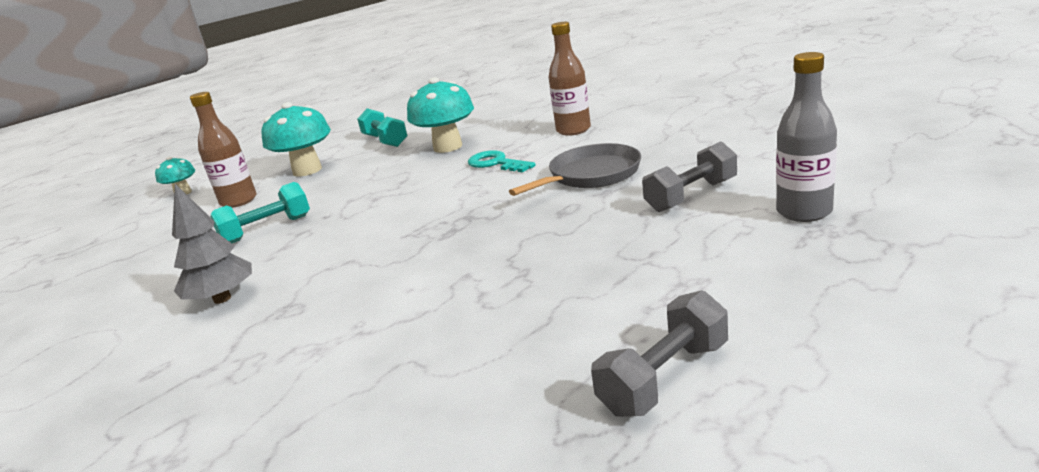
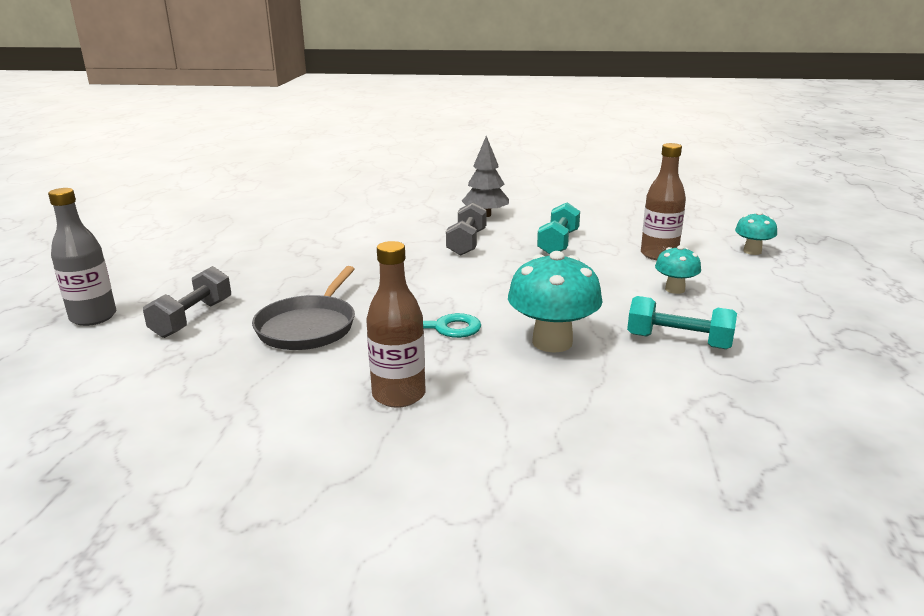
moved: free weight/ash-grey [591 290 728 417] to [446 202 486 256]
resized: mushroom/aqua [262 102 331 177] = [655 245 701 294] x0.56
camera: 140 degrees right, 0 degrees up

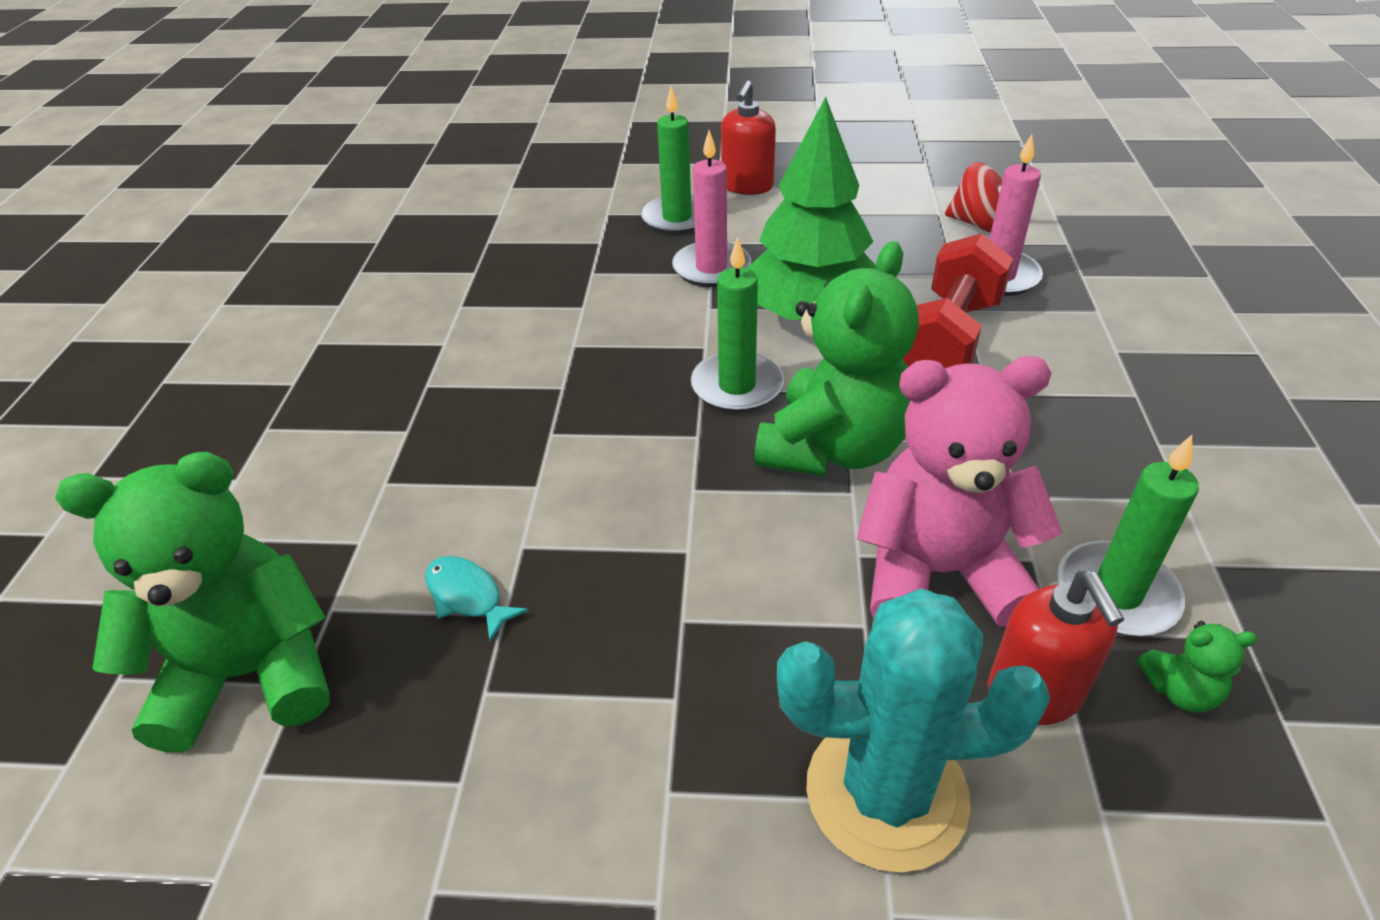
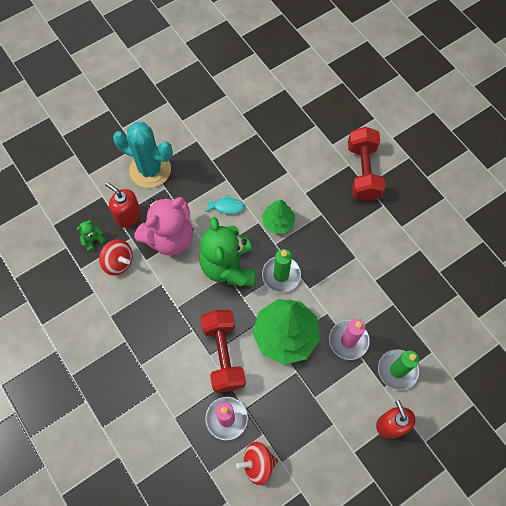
removed: teddy/green [55 452 330 752]
added: free weight/red [348 127 385 201]; tree/green [262 199 295 233]
moved: fish/aqua [425 556 529 642] to [205 194 245 214]
replaced: wax candle/green [1058 435 1199 636] to spinning top/red [99 239 133 275]
turned: cactus/aqua [777 588 1051 872] = [113 122 173 188] 60 degrees clockwise
camera: 140 degrees right, 25 degrees up

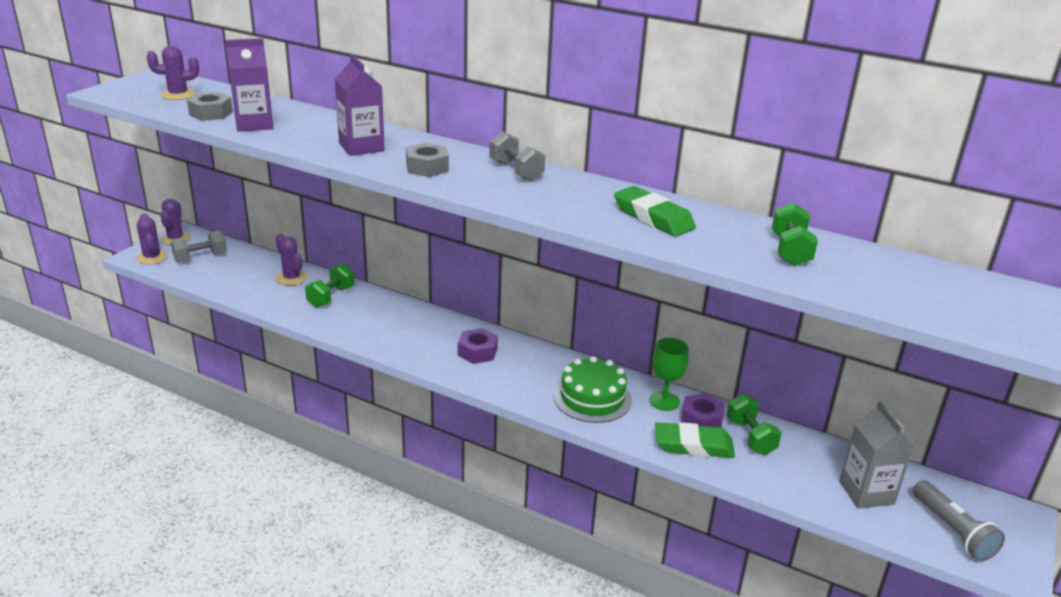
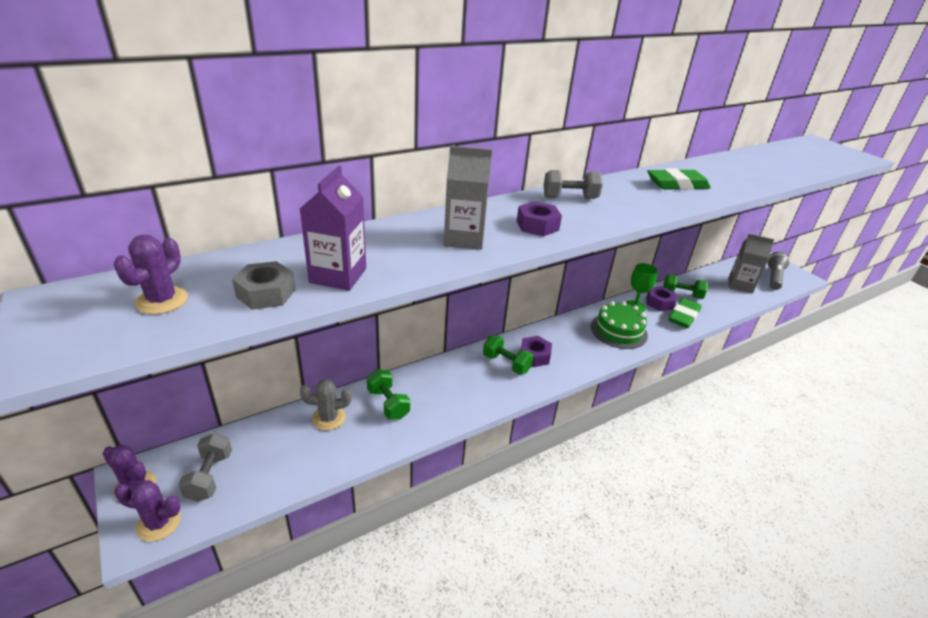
moved: free weight/green [772 202 818 266] to [483 335 534 375]
recoloured: milk carton/violet [335 54 385 156] to milk carton/ash-grey [444 145 492 250]; hex nut/ash-grey [406 143 449 177] to hex nut/violet [517 201 562 236]; cactus/violet [276 234 307 286] to cactus/ash-grey [300 379 352 431]
turned: flashlight/ash-grey [913 480 1005 561] = [767 252 790 290] 75 degrees counterclockwise
camera: 60 degrees left, 5 degrees up

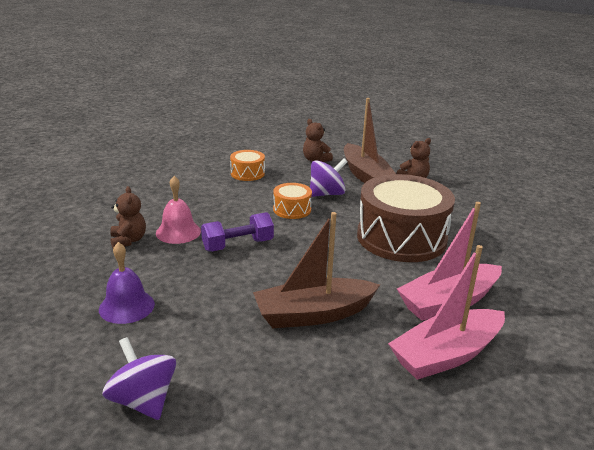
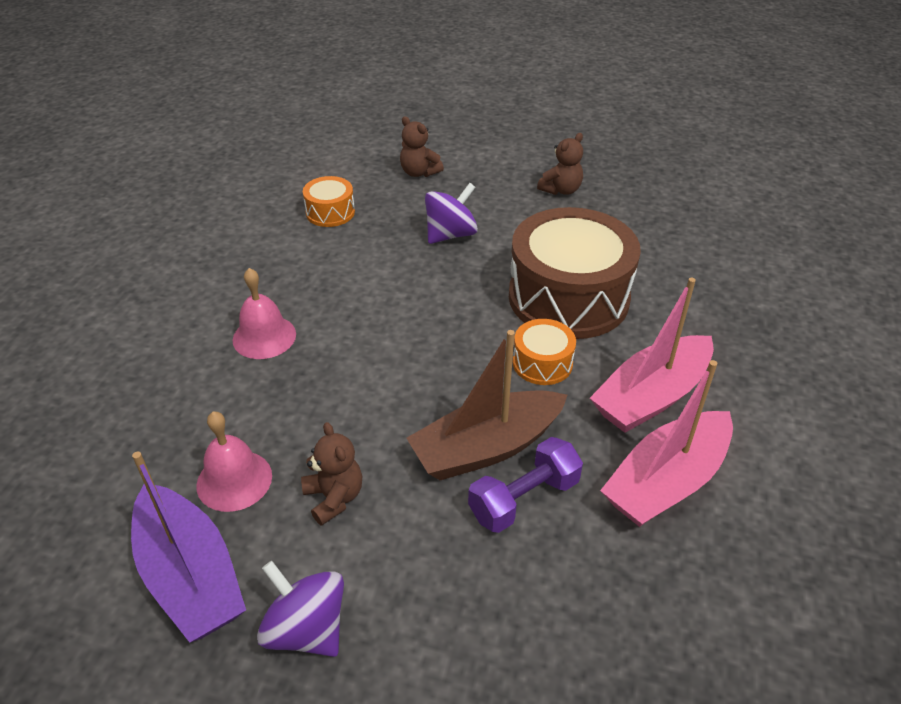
removed: boat/russet [344 98 396 183]
added: boat/violet [131 451 246 643]
moved: drum/orange-coloured [273 183 312 219] to [513 319 576 385]; teddy/russet [110 186 146 248] to [301 422 362 526]; free weight/violet [201 212 274 251] to [468 437 583 533]
recoloured: hand bell/violet [99 242 155 324] to hand bell/pink [196 411 272 512]
camera: 10 degrees left, 15 degrees up

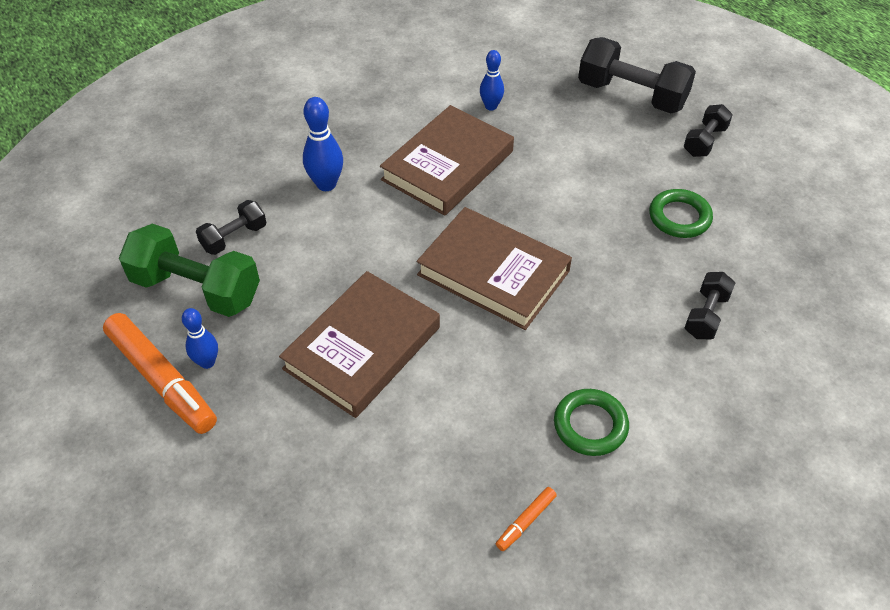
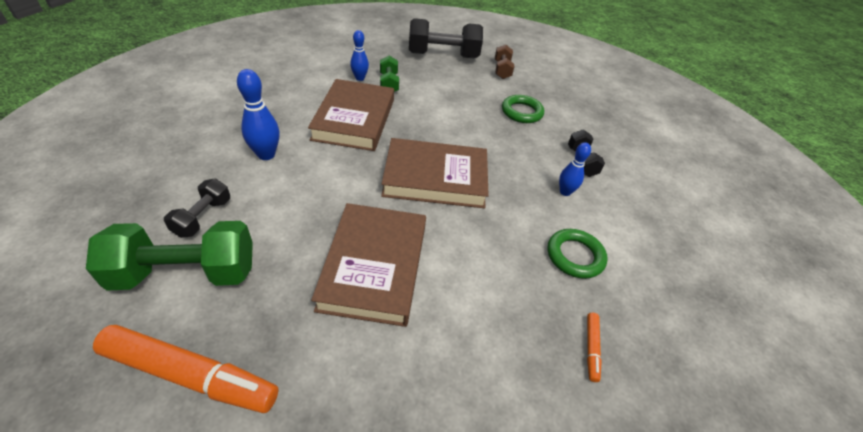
added: free weight/green [380 56 399 92]
moved: tenpin/blue [182 308 218 369] to [559 143 591 196]
recoloured: free weight/jet-black [684 104 733 157] to free weight/russet [495 44 514 79]
camera: 35 degrees left, 5 degrees down

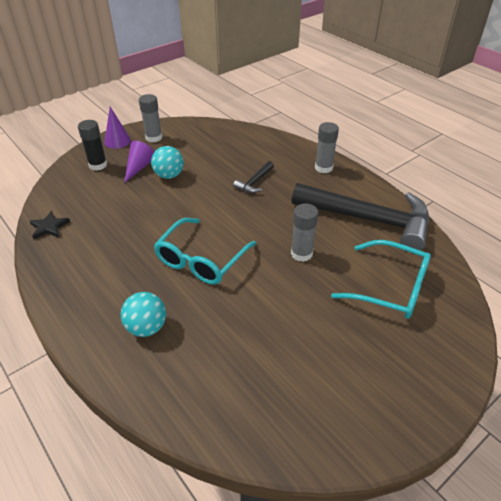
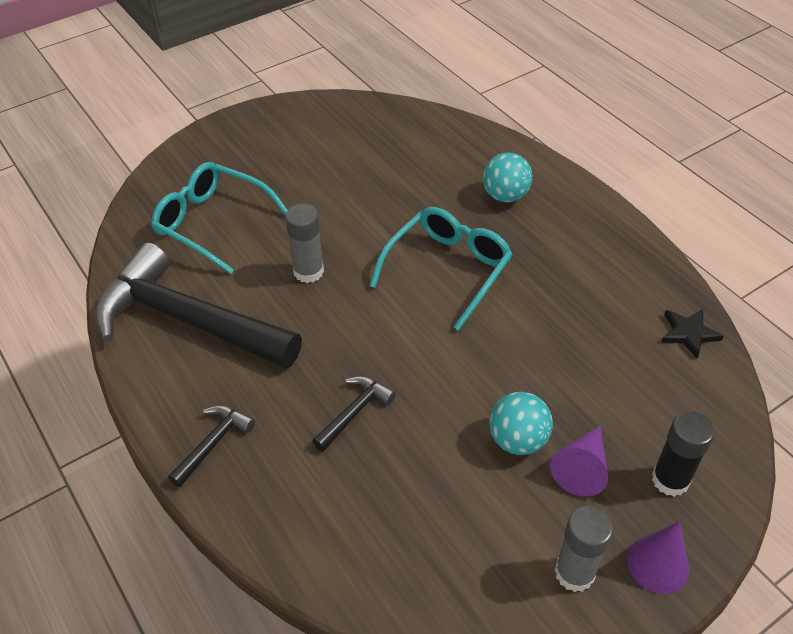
replaced: stick of glue/ash-grey [315 122 339 173] to claw hammer/jet-black [168 405 255 487]
camera: 175 degrees left, 5 degrees up

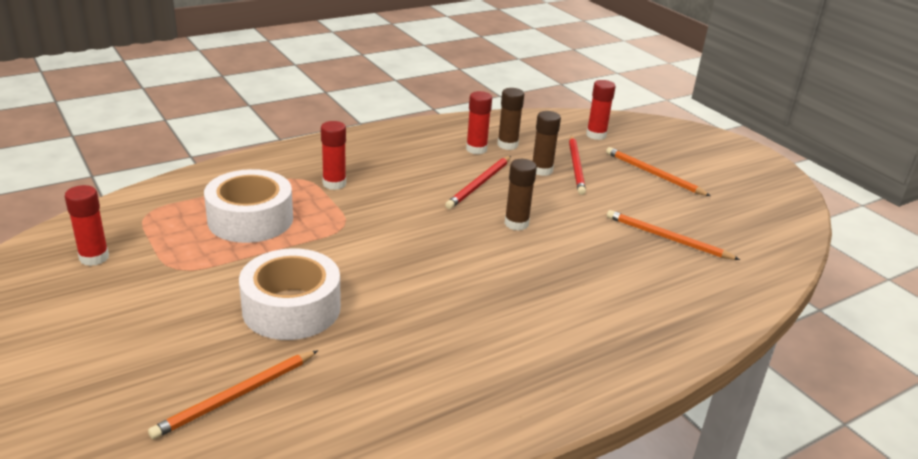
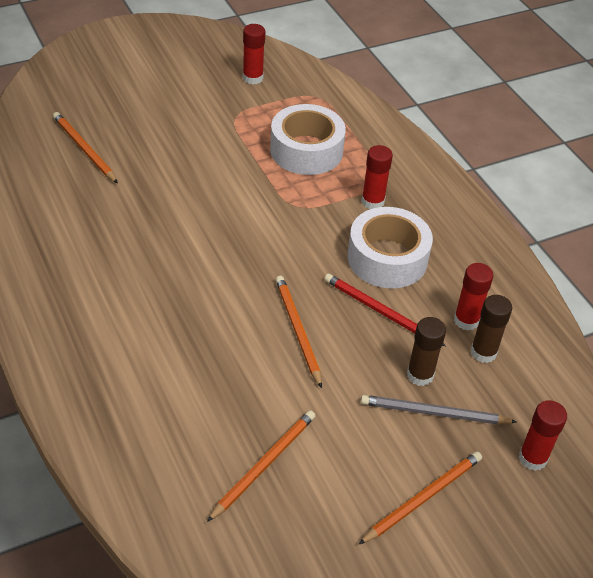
moved: roll of tape/snow-white [239 248 341 340] to [347 207 433 288]
replaced: stick of glue/russet [505 159 537 231] to lead pencil/orange-coloured [275 276 322 388]
recoloured: lead pencil/red [569 135 586 195] to lead pencil/ash-grey [361 395 516 424]
camera: 95 degrees right, 15 degrees up

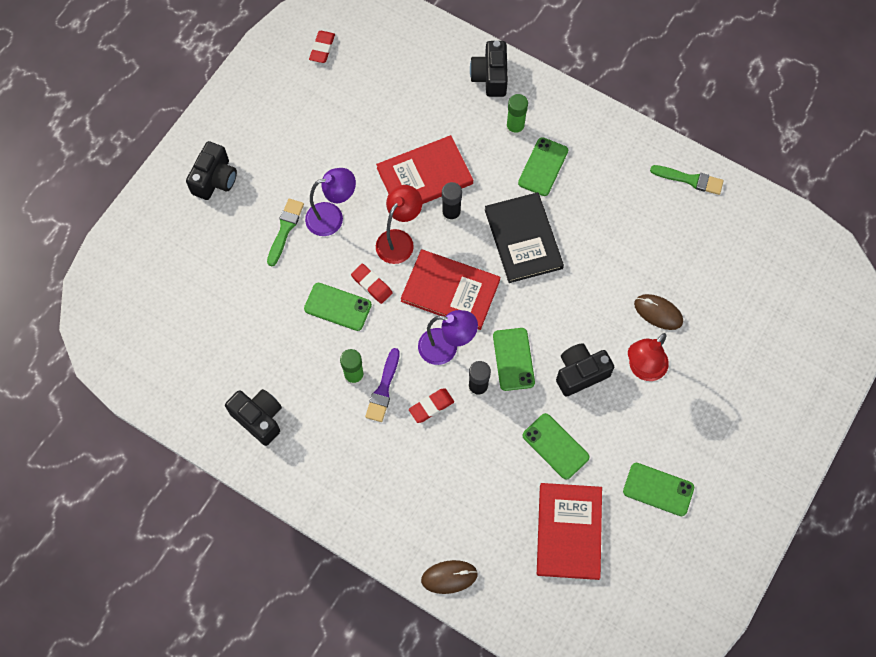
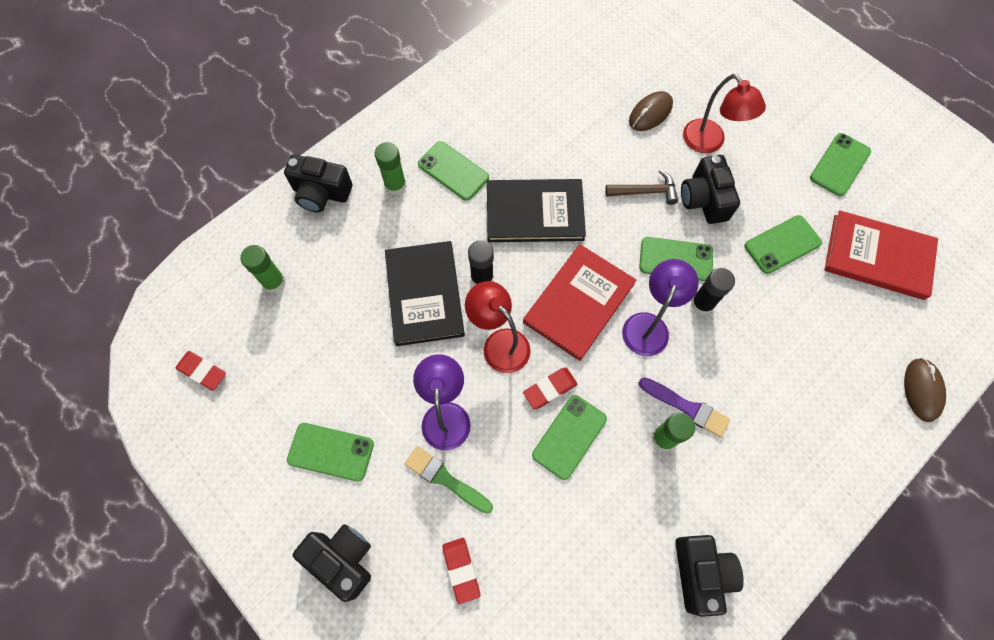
removed: paintbrush/green [650 165 724 195]
added: claw hammer/russet [605 170 678 205]; stick of glue/green [240 245 286 293]; phone/green [287 423 374 482]
moved: gum eraser/red [409 388 454 423] to [442 538 480 604]
recoloured: hardback/red [376 135 473 204] to hardback/jet-black [385 241 465 346]
turned: compact camera/jet-black [225 389 282 446] = [675 535 744 617] 120 degrees clockwise
camera: 75 degrees left, 0 degrees up

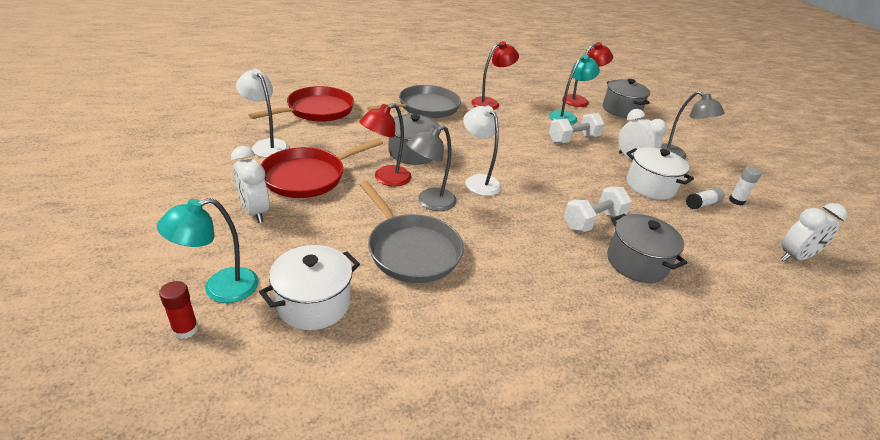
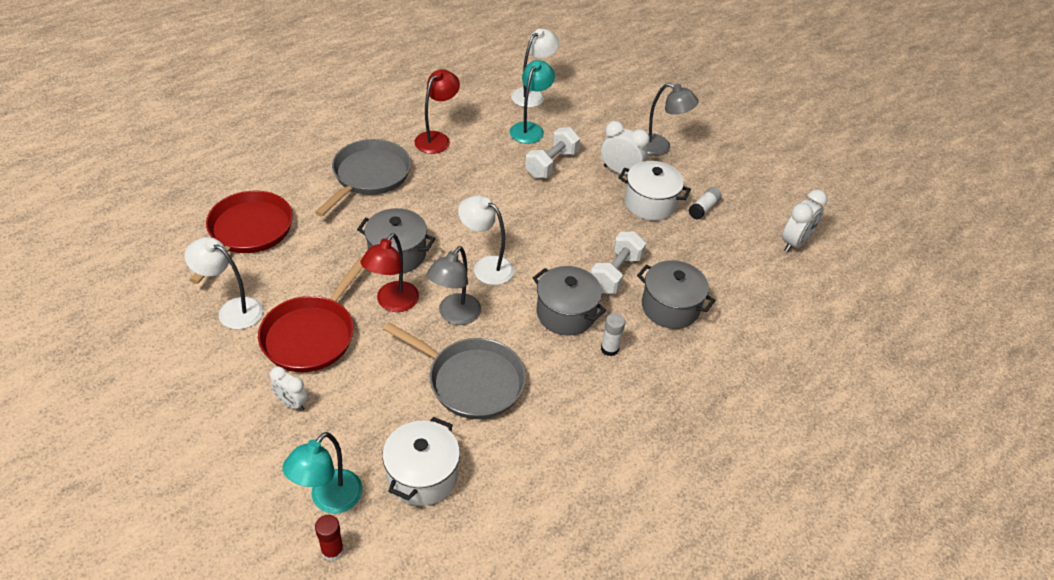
moved: cooking pot/ash-grey [603 79 650 118] to [533 266 606 336]; stick of glue/snow-white [729 167 762 205] to [601 313 625 356]
recoloured: desk lamp/red [562 42 613 107] to desk lamp/snow-white [511 29 559 108]
resized: alarm clock/snow-white [231 146 269 223] = [270 367 308 411] x0.65
camera: 25 degrees left, 10 degrees up

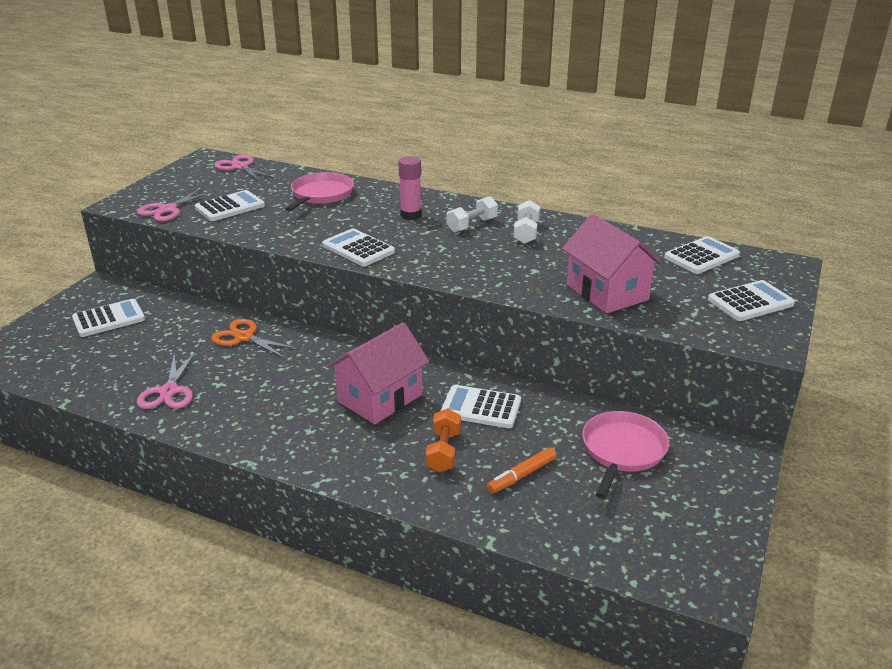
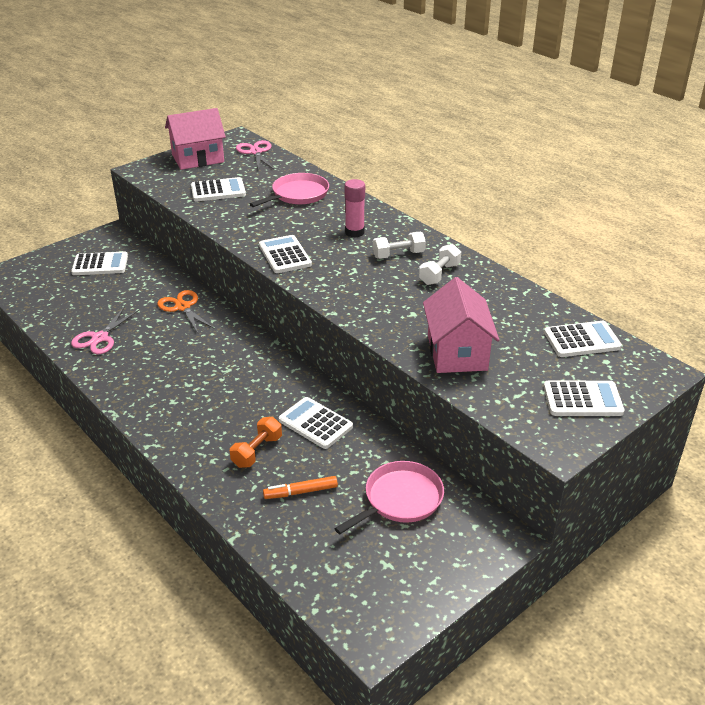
removed: shears/pink [137 188 215 221]
moved: cottage/pink [327 322 429 424] to [165 108 226 170]
camera: 25 degrees right, 5 degrees up

